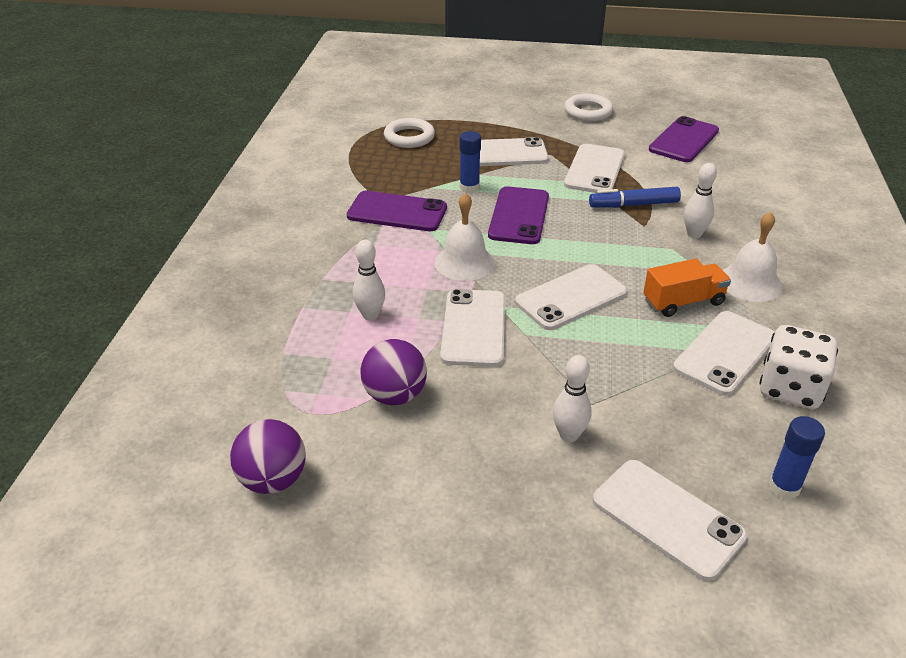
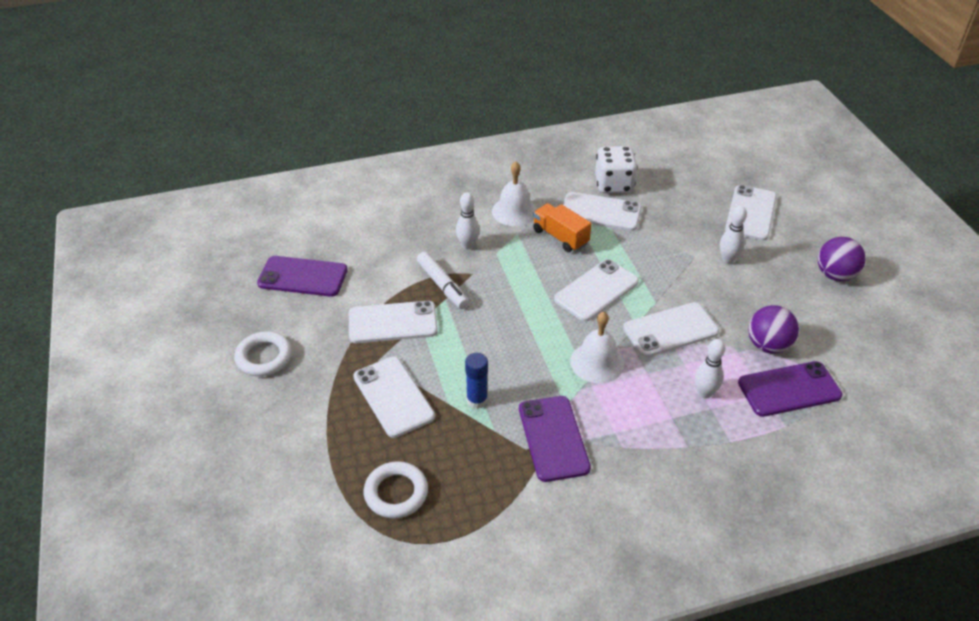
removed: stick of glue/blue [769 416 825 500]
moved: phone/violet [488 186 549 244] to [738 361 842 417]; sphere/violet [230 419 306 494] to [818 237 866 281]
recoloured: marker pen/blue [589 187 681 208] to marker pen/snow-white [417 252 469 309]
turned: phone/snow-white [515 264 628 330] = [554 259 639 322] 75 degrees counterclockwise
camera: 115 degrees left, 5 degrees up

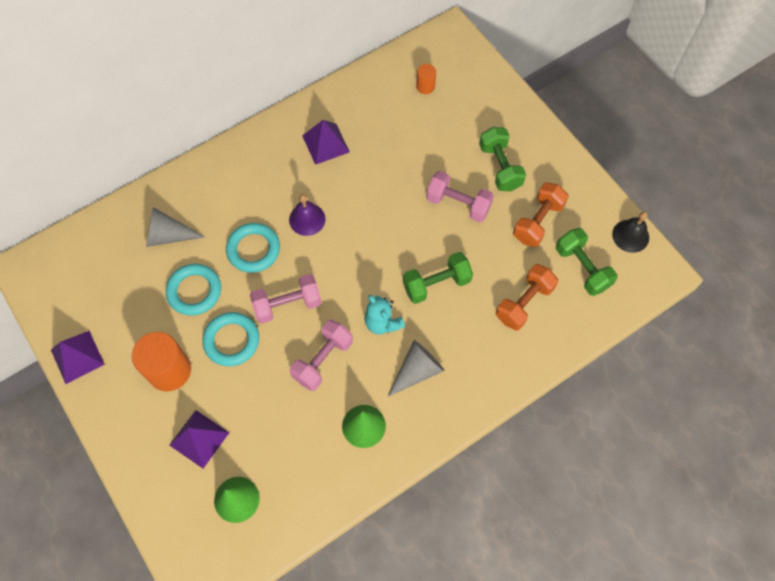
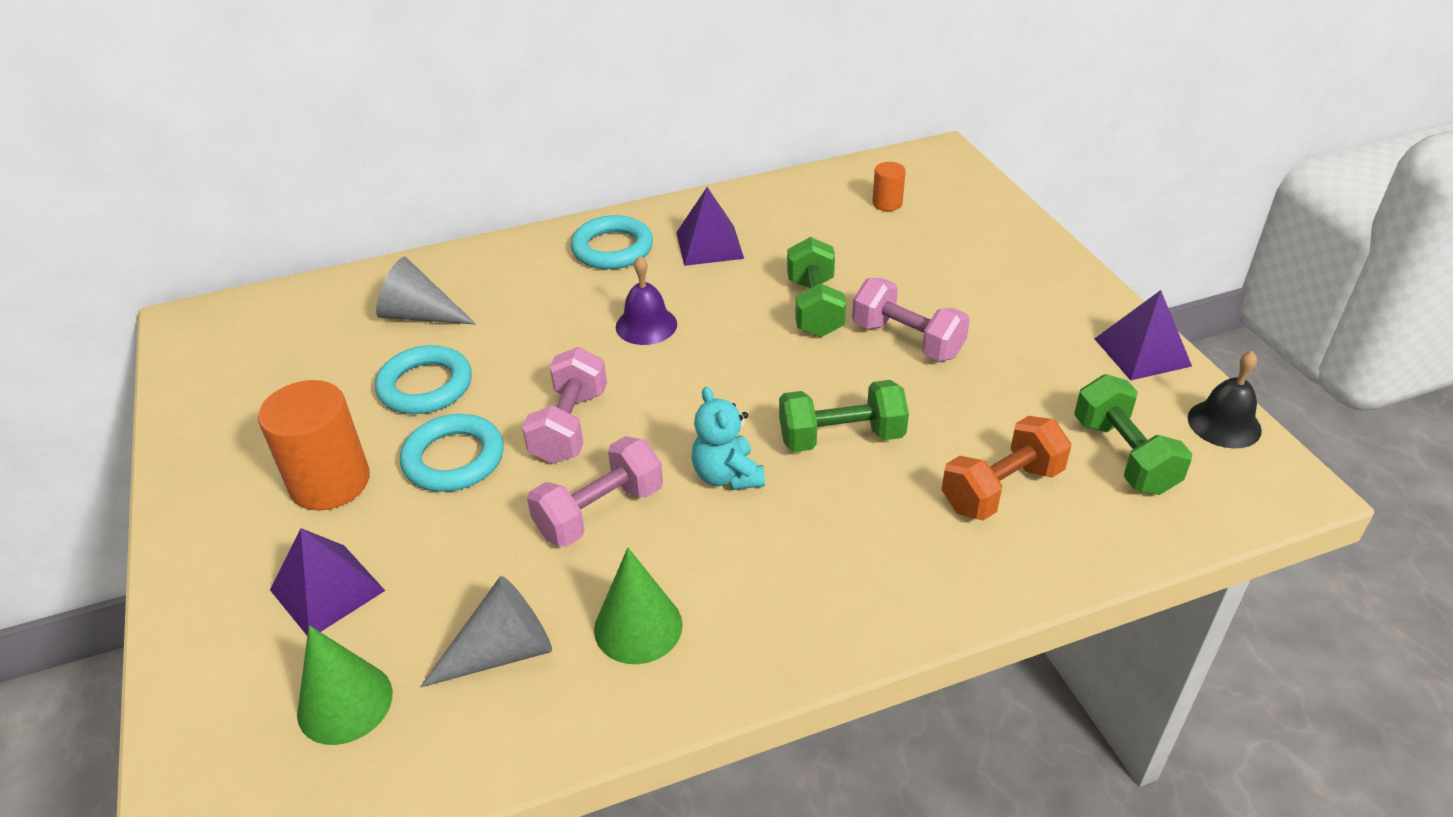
removed: free weight/orange-coloured [513 182 569 247]
moved: free weight/green [479 127 526 191] to [787 237 846 337]; torus/aqua [226 223 280 273] to [571 215 653 269]; pyramid shape/violet [51 331 105 384] to [1094 290 1192 380]; cone/ash-grey [387 340 445 397] to [420 576 552 688]
turned: free weight/pink [250 274 322 324] = [522 347 607 464] 75 degrees counterclockwise
camera: 15 degrees right, 25 degrees down

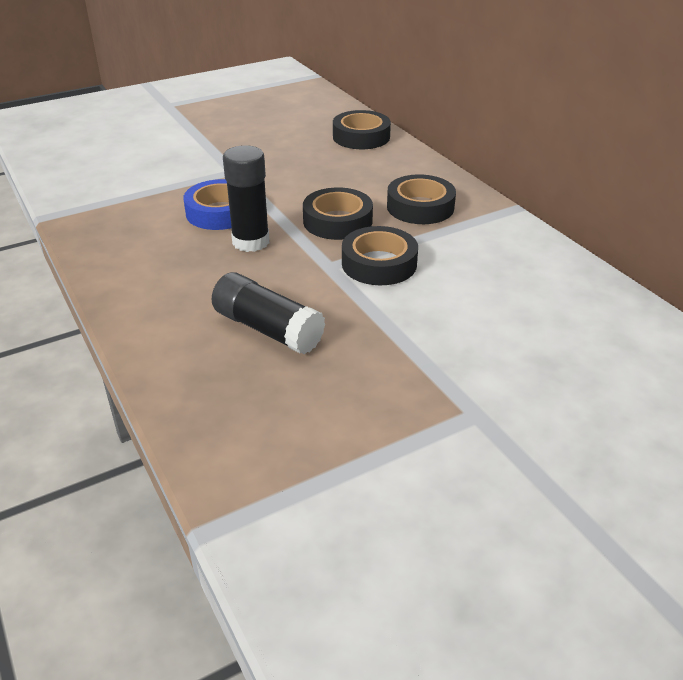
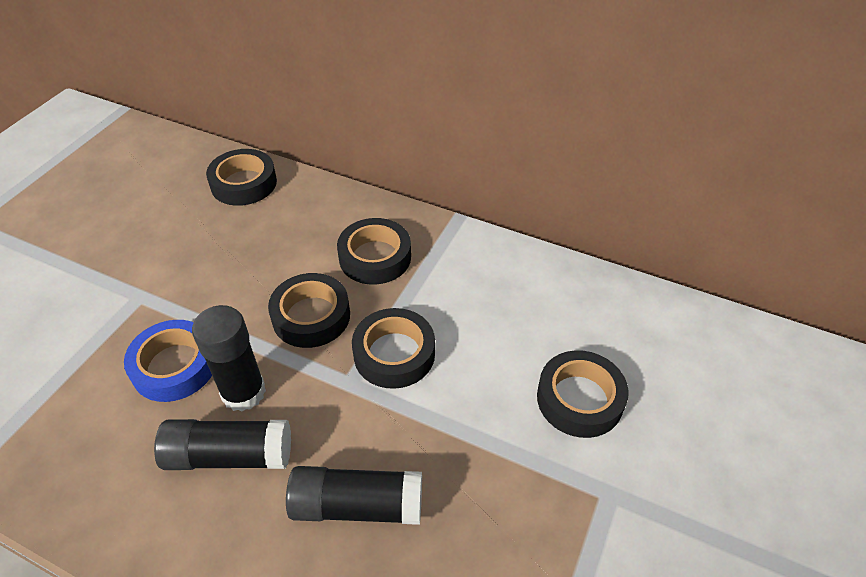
added: roll of tape/jet-black [537 350 629 438]; stick of glue/jet-black [154 419 291 470]
camera: 35 degrees left, 10 degrees up

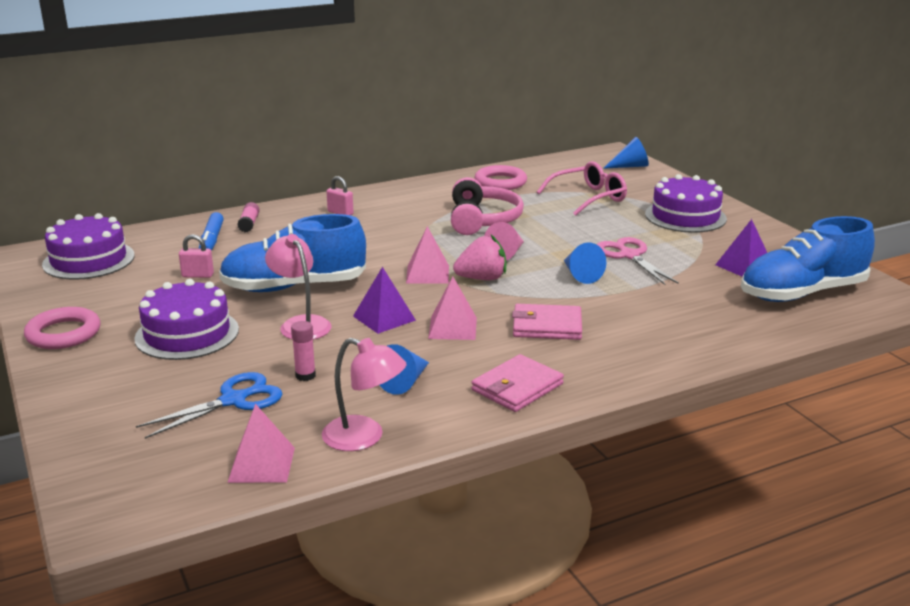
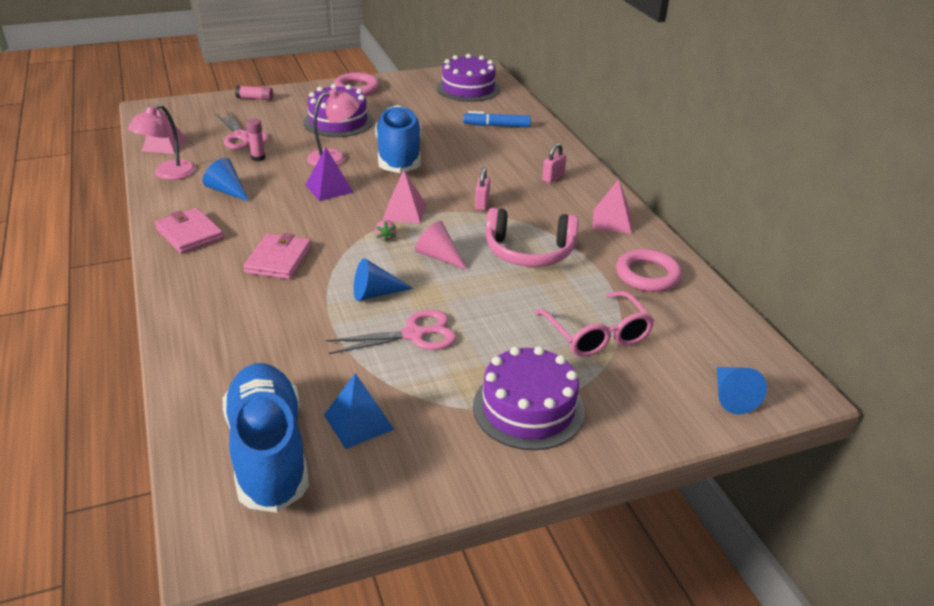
moved: stick of glue/pink [237 202 260 232] to [235 86 273 100]; padlock/pink [179 234 214 278] to [475 167 490 210]; pyramid shape/pink [428 276 477 340] to [592 179 631 233]
recoloured: pyramid shape/violet [715 219 767 277] to pyramid shape/blue [324 373 395 449]; shears/blue [136 372 282 439] to shears/pink [215 110 268 150]
resized: strawberry/pink [453 235 506 280] = [375 220 396 242] x0.50
camera: 95 degrees right, 10 degrees up

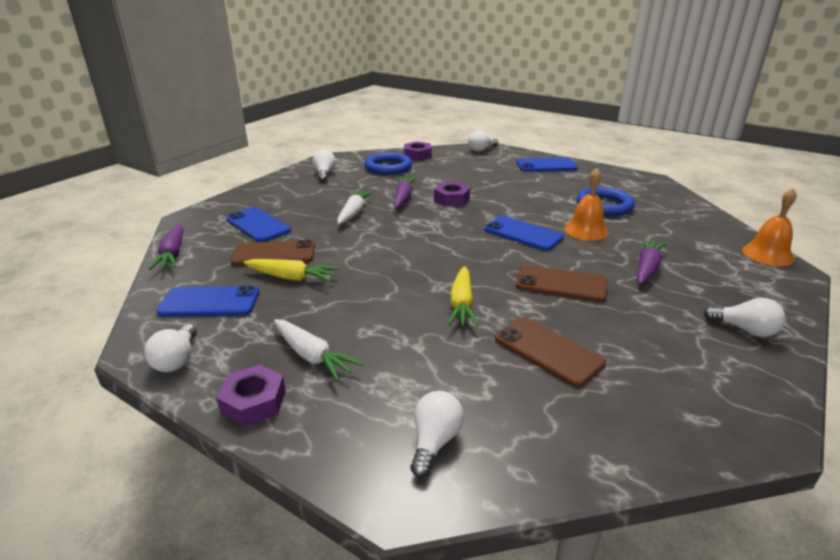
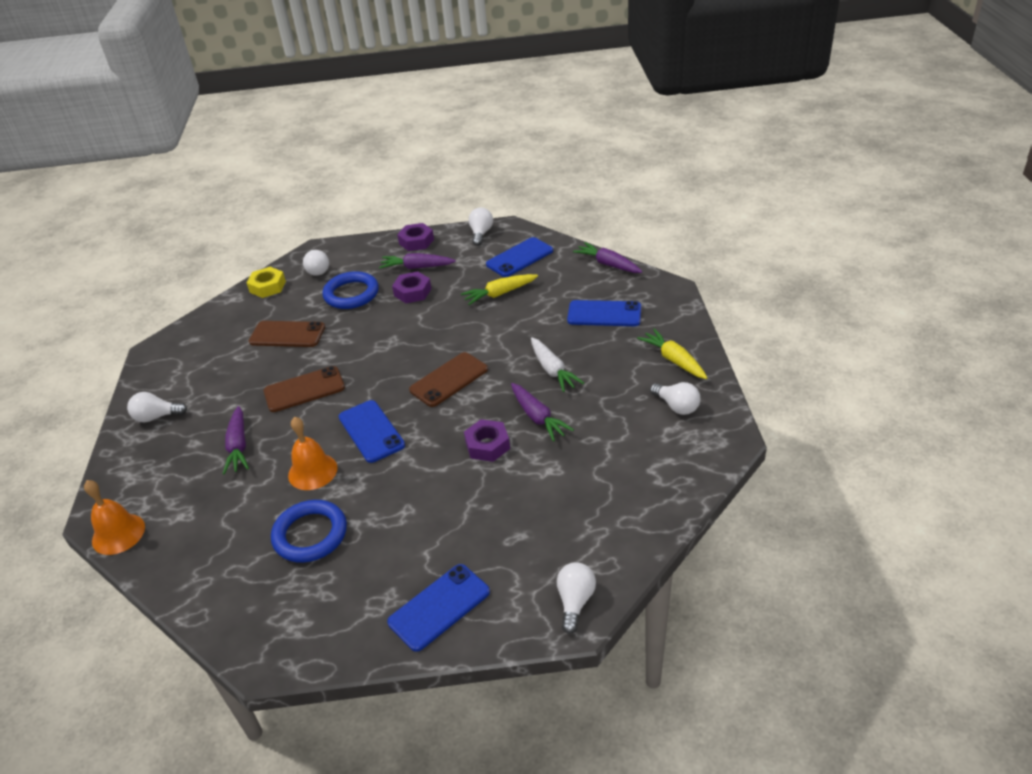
added: hex nut/yellow [247 267 286 298]
moved: hex nut/violet [404 141 432 161] to [392 272 432 303]; torus/blue [365 152 412 175] to [322 271 379 309]; phone/russet [231 240 315 266] to [409 352 488 407]; toy carrot/yellow [447 266 478 327] to [637 328 707 379]
recoloured: toy carrot/snow-white [274 319 363 381] to toy carrot/violet [379 253 456 269]
turned: phone/blue [484 216 564 251] = [339 400 405 463] 60 degrees clockwise; light bulb/snow-white [144 324 197 372] = [469 207 493 246] 45 degrees clockwise
camera: 145 degrees right, 10 degrees up

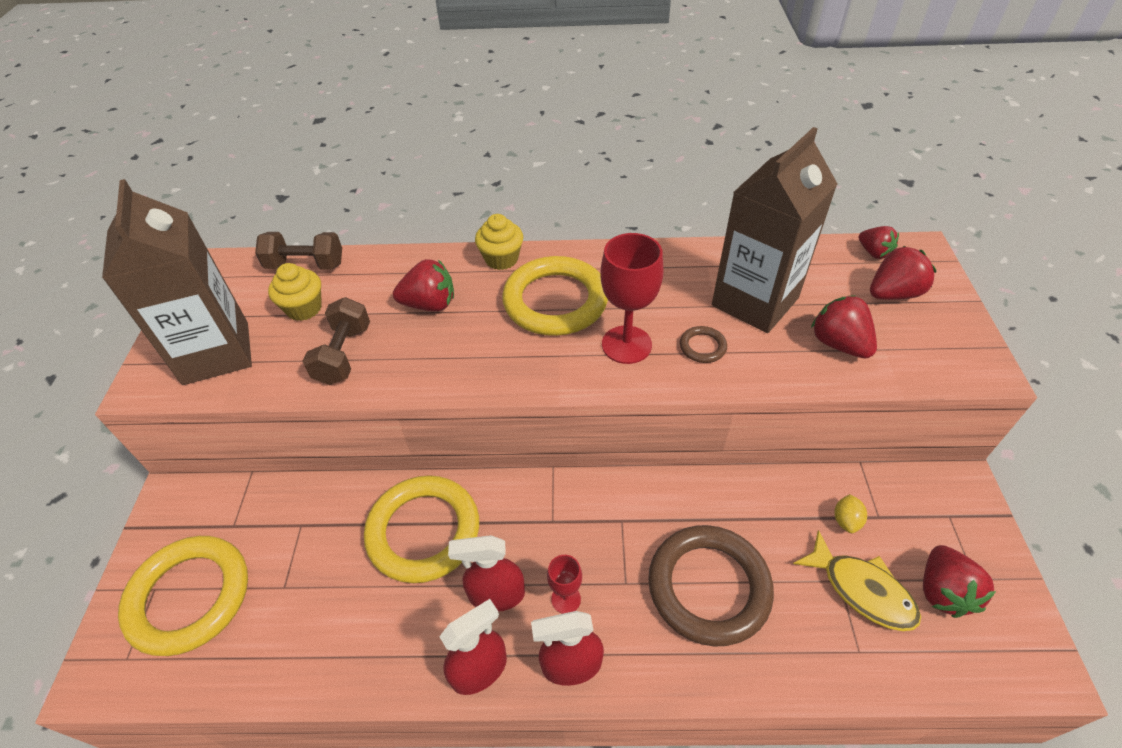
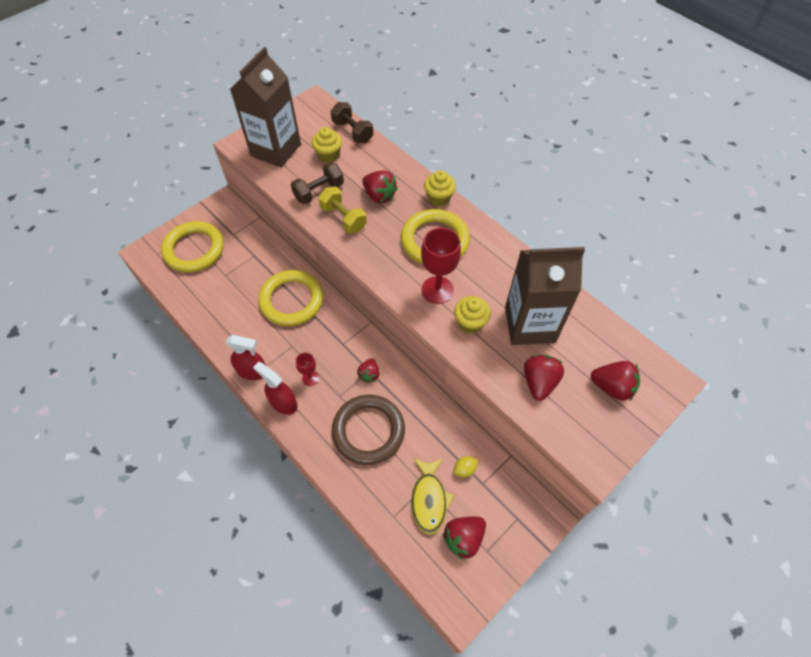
removed: spray bottle/red [448 535 525 612]
added: free weight/yellow [318 187 367 233]
moved: strawberry/red [859 226 899 259] to [357 358 380 383]
replaced: torus/russet [680 326 727 363] to muffin/yellow [454 296 491 333]
camera: 45 degrees right, 10 degrees up

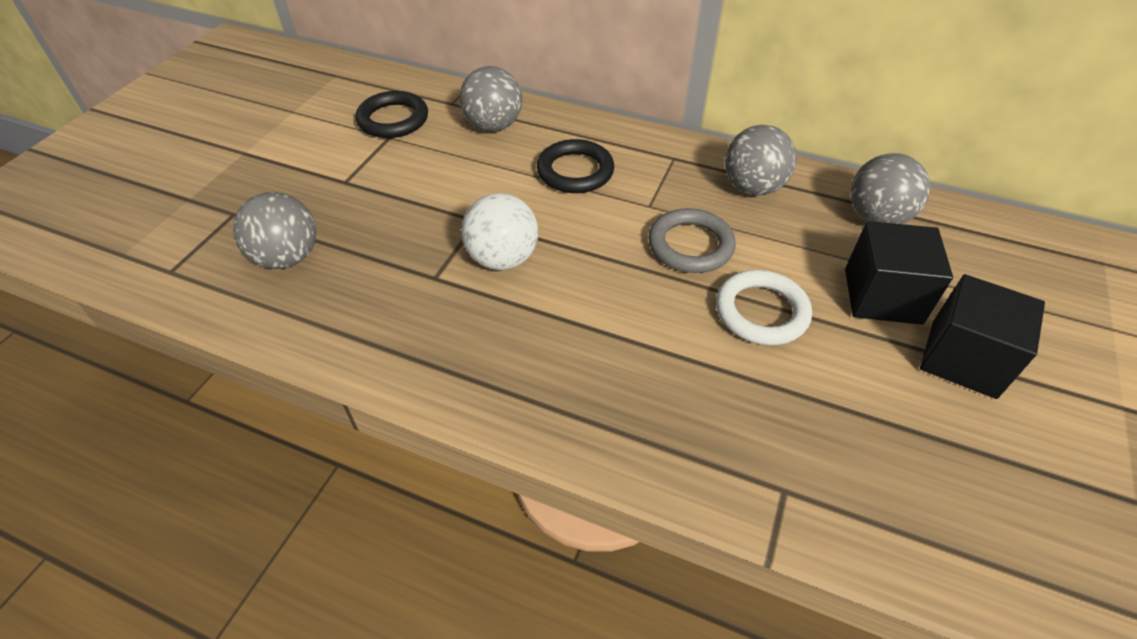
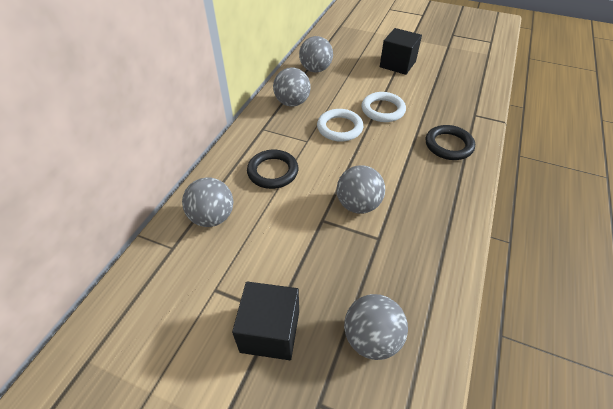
moved: torus/jet-black [356 91 428 138] to [426 125 475 160]; block/jet-black [845 221 953 325] to [232 281 299 360]
recoloured: sphere/snow-white [461 193 538 270] to sphere/ash-grey [337 165 385 214]; torus/ash-grey [649 208 736 273] to torus/snow-white [317 109 363 142]
camera: 90 degrees left, 0 degrees up

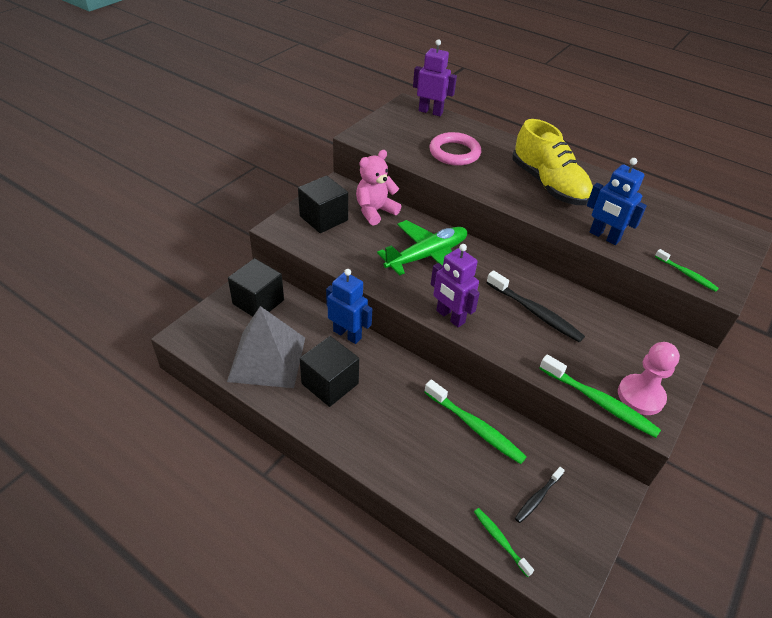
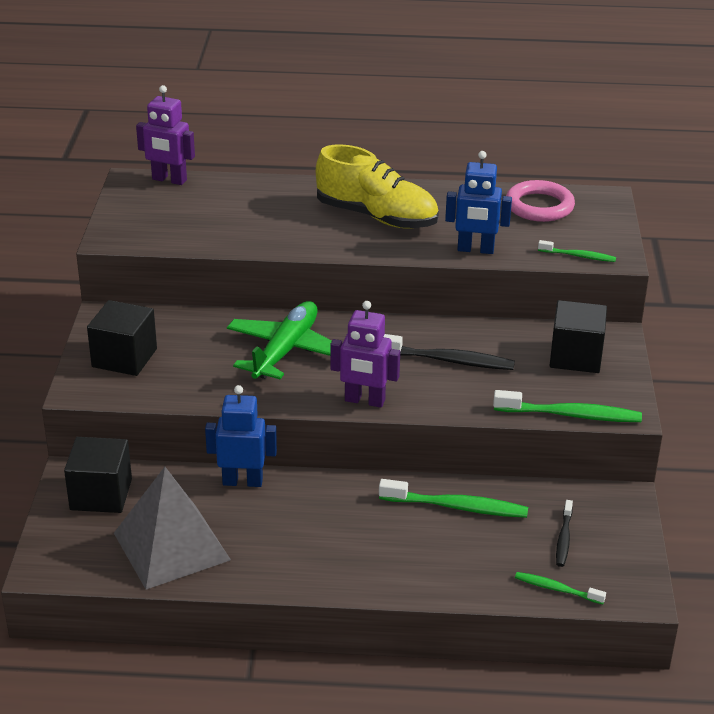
removed: teddy/pink [356 150 401 225]; chess pawn/pink [618 342 680 415]
moved: torus/pink [429 132 481 166] to [506 180 575 222]; block/jet-black [300 336 359 407] to [549 300 607 373]
turned: toy robot/violet [413 39 457 116] = [136 85 195 185] 150 degrees counterclockwise
camera: 30 degrees left, 10 degrees down

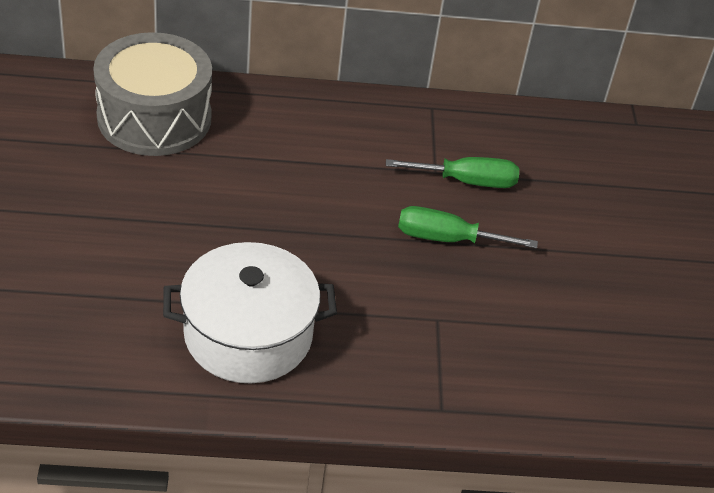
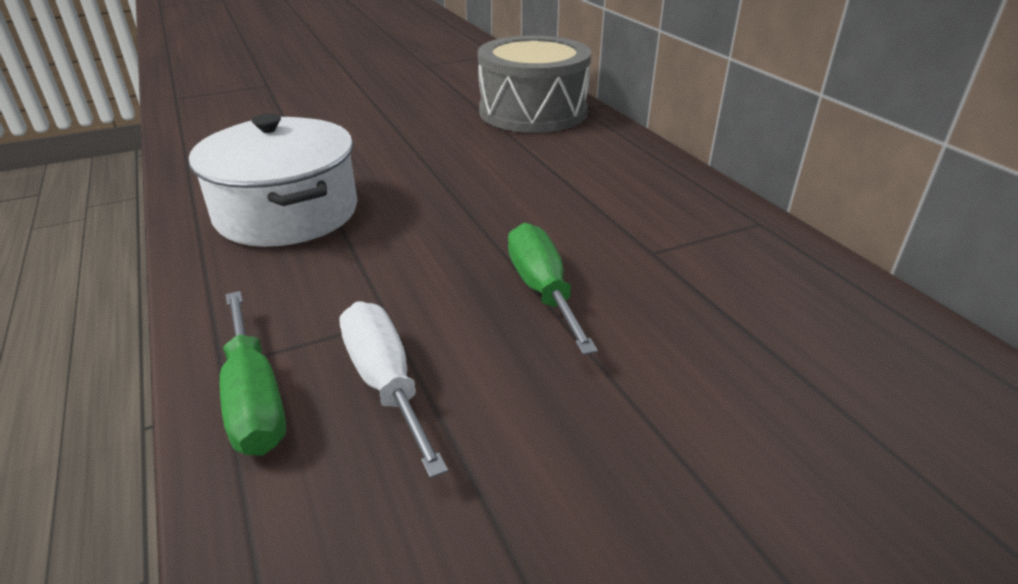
added: screwdriver/snow-white [340 301 448 478]
moved: screwdriver/green [386 157 519 188] to [220 291 286 456]
camera: 70 degrees right, 10 degrees down

